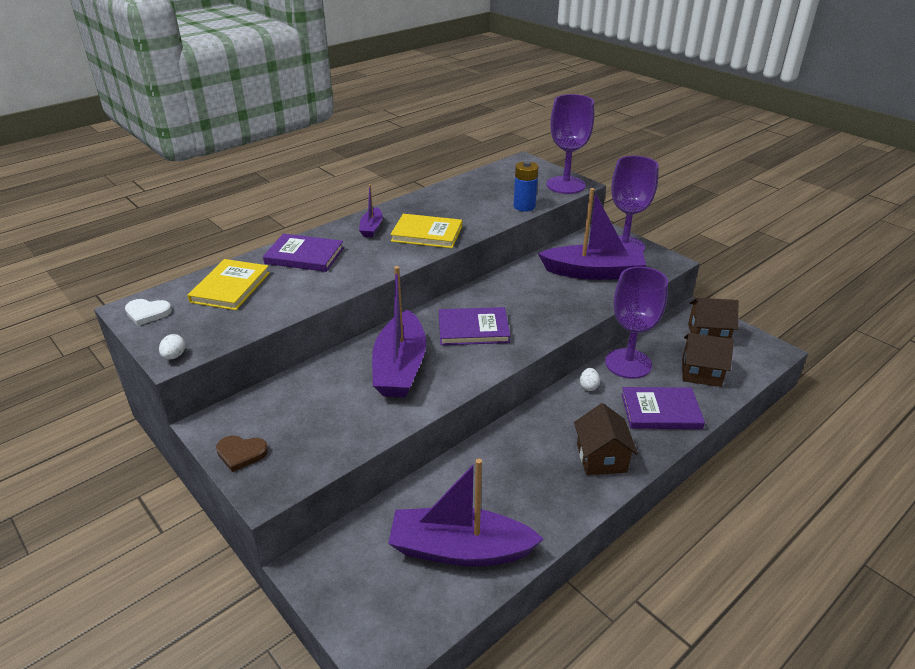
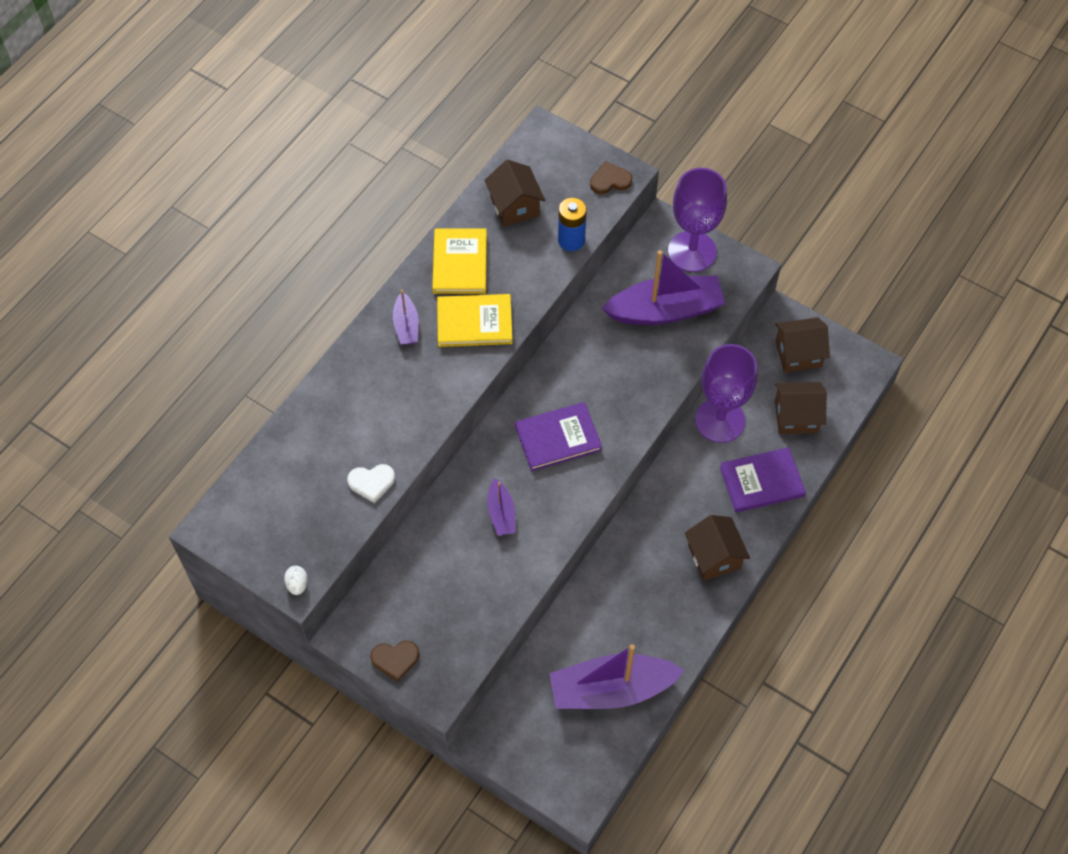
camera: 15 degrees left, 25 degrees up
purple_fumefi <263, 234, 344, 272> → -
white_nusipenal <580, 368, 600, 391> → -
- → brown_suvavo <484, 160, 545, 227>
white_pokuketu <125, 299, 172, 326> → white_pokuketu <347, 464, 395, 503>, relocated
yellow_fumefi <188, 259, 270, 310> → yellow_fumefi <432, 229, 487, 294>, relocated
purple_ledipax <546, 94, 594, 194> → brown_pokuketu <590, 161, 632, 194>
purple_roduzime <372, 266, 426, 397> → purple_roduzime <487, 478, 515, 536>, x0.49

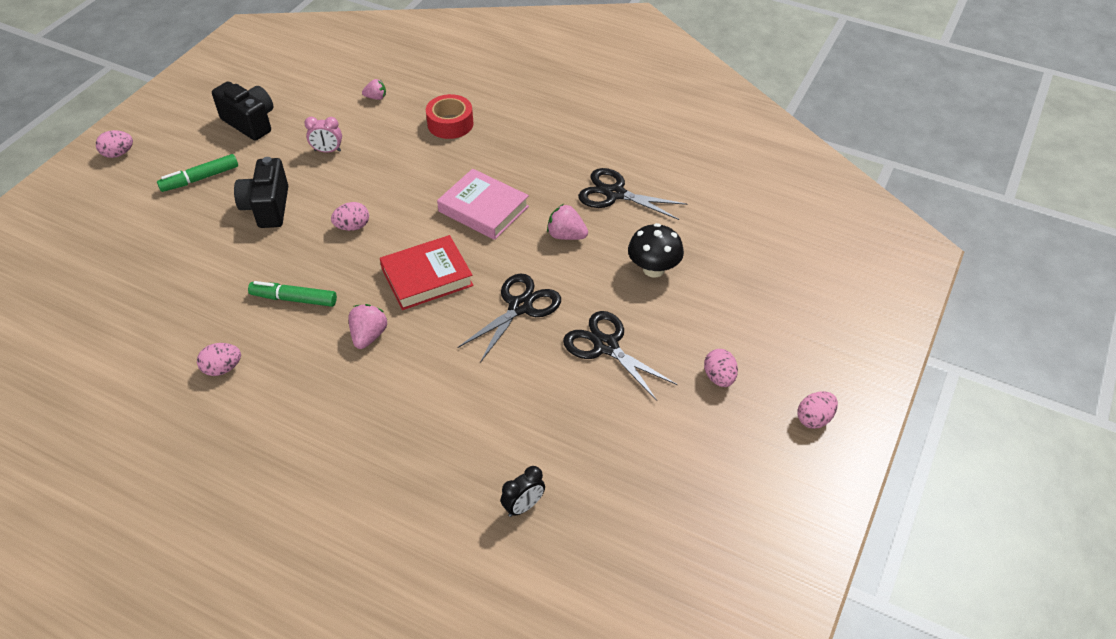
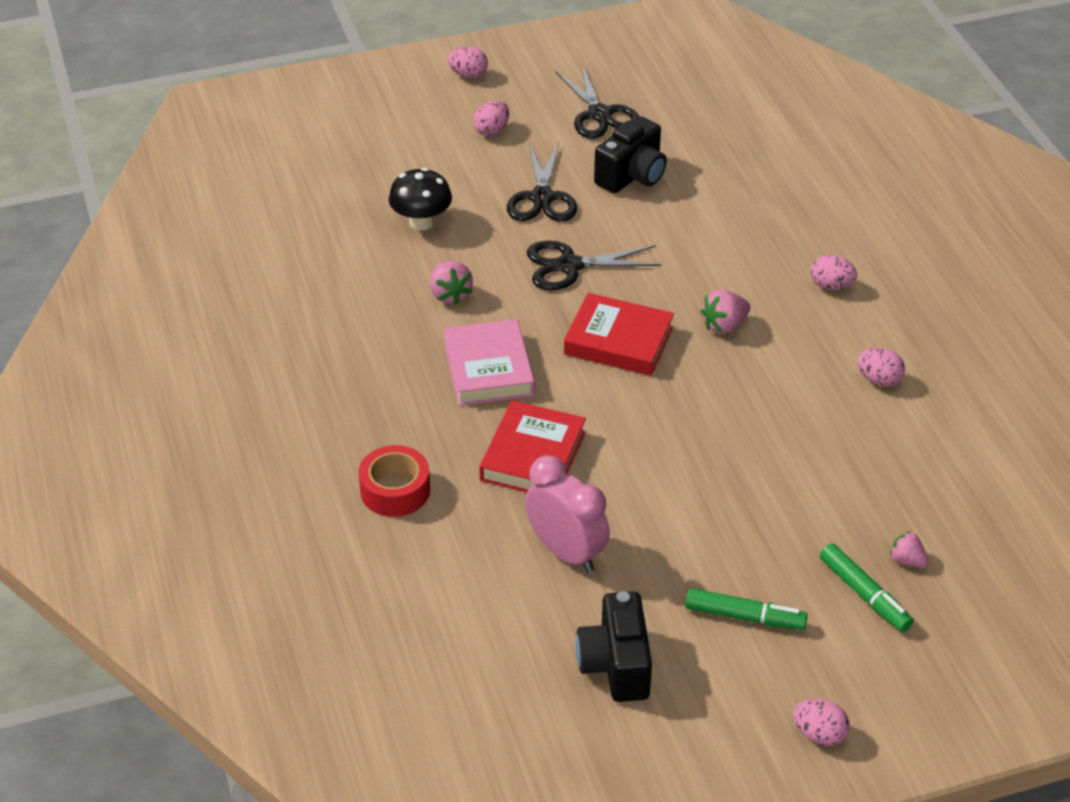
camera: 135 degrees left, 5 degrees down
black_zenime <501, 466, 545, 517> → -
- → red_fumefi <479, 400, 586, 492>
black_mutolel <234, 157, 288, 228> → black_mutolel <594, 116, 667, 194>, relocated
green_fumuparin <248, 281, 337, 307> → green_fumuparin <820, 543, 913, 632>, relocated
pink_nusipenal <331, 202, 369, 231> → pink_nusipenal <811, 255, 857, 290>, relocated
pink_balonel <362, 79, 386, 100> → pink_balonel <890, 531, 928, 567>, relocated
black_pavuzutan <578, 168, 687, 220> → black_pavuzutan <555, 65, 639, 139>, relocated
pink_zenime <304, 117, 342, 153> → pink_zenime <525, 455, 610, 572>, x1.80

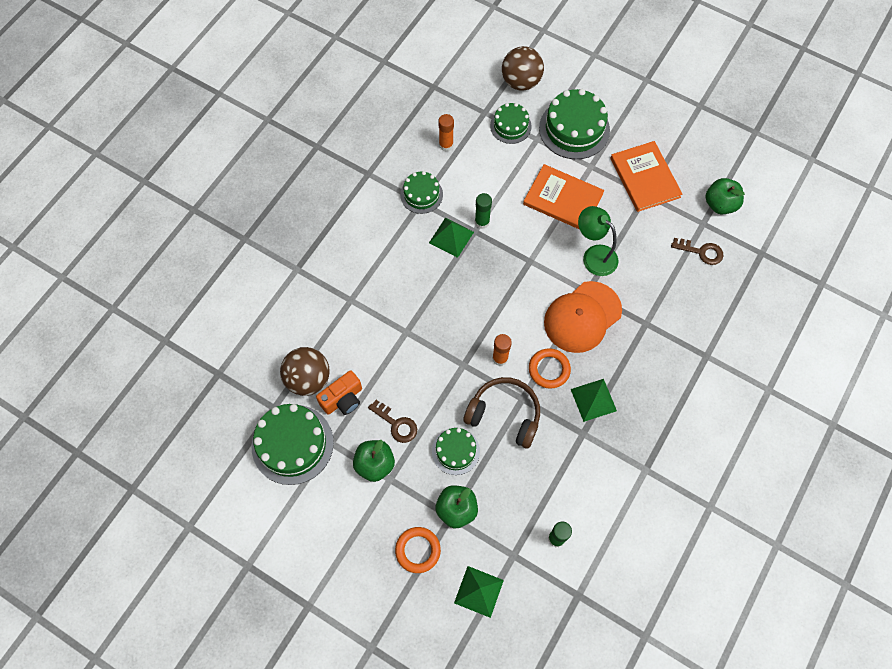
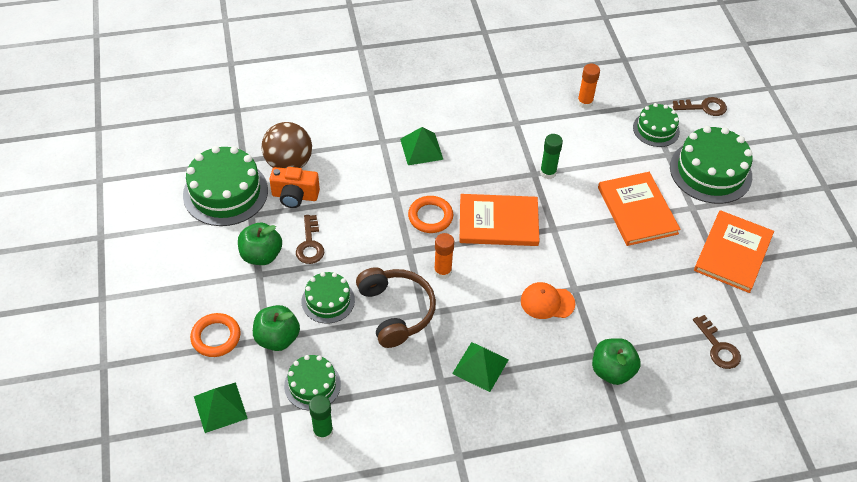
camera: 45 degrees right, 15 degrees down
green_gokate <578, 206, 618, 276> → -
- → orange_fumefi <460, 194, 539, 246>
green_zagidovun <400, 171, 443, 214> → green_zagidovun <284, 355, 341, 411>, relocated
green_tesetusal <429, 218, 474, 258> → green_tesetusal <400, 127, 443, 165>, relocated
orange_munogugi <529, 348, 571, 389> → orange_munogugi <408, 196, 453, 233>, relocated
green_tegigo <705, 178, 745, 214> → green_tegigo <592, 338, 641, 385>, relocated
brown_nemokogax <502, 46, 544, 91> → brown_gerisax <673, 97, 727, 116>
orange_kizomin <544, 281, 622, 353> → orange_kizomin <521, 282, 575, 319>, x0.55

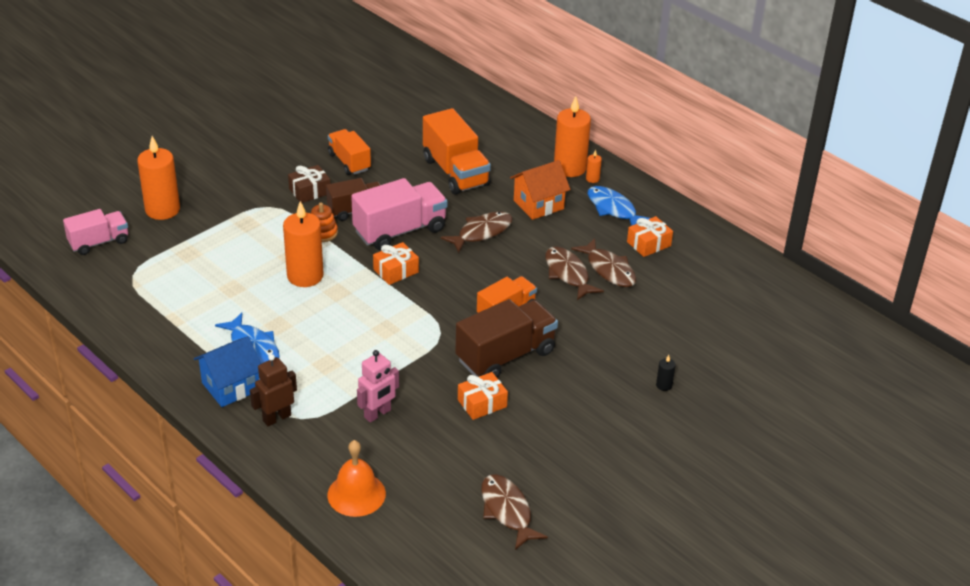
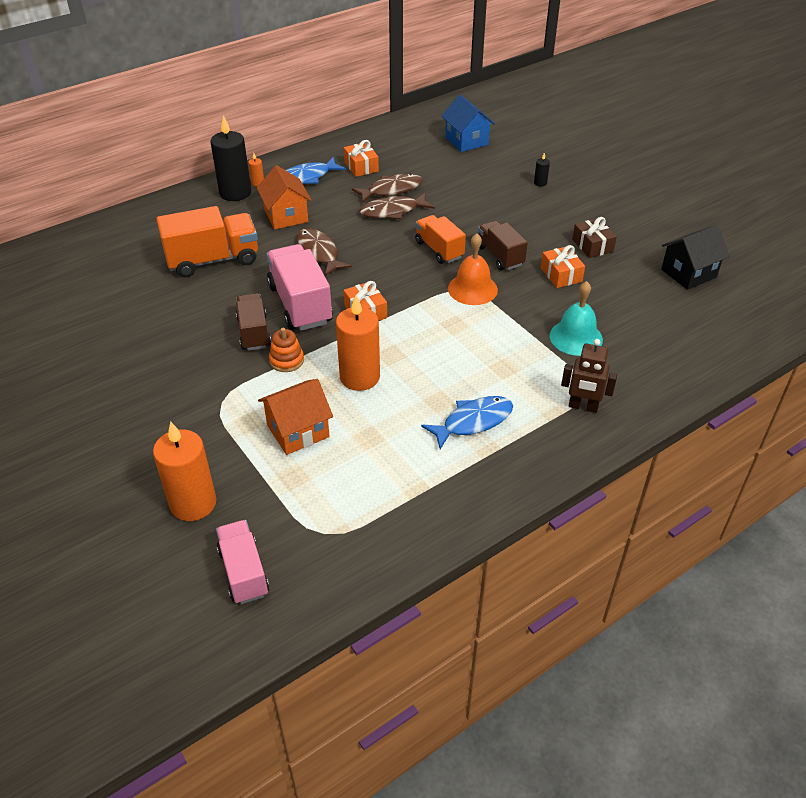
camera: 80 degrees left, 5 degrees up
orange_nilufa <328, 129, 371, 175> → -
- → orange_suvavo <258, 379, 333, 455>
blue_suvavo <194, 336, 261, 407> → blue_suvavo <442, 94, 495, 152>, relocated
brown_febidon <288, 165, 330, 203> → brown_febidon <572, 217, 617, 258>, relocated
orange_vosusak <327, 440, 386, 517> → orange_vosusak <448, 233, 498, 305>, relocated
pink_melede <357, 350, 399, 423> → turquoise_vosusak <550, 281, 603, 356>
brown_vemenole <481, 474, 548, 550> → black_suvavo <661, 225, 730, 290>
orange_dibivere <554, 96, 591, 177> → black_dibivere <210, 115, 251, 201>
brown_melede <250, 354, 297, 426> → brown_melede <561, 339, 617, 413>, 45 degrees counterclockwise
brown_nilufa <455, 299, 558, 377> → brown_nilufa <478, 221, 528, 270>, x0.63

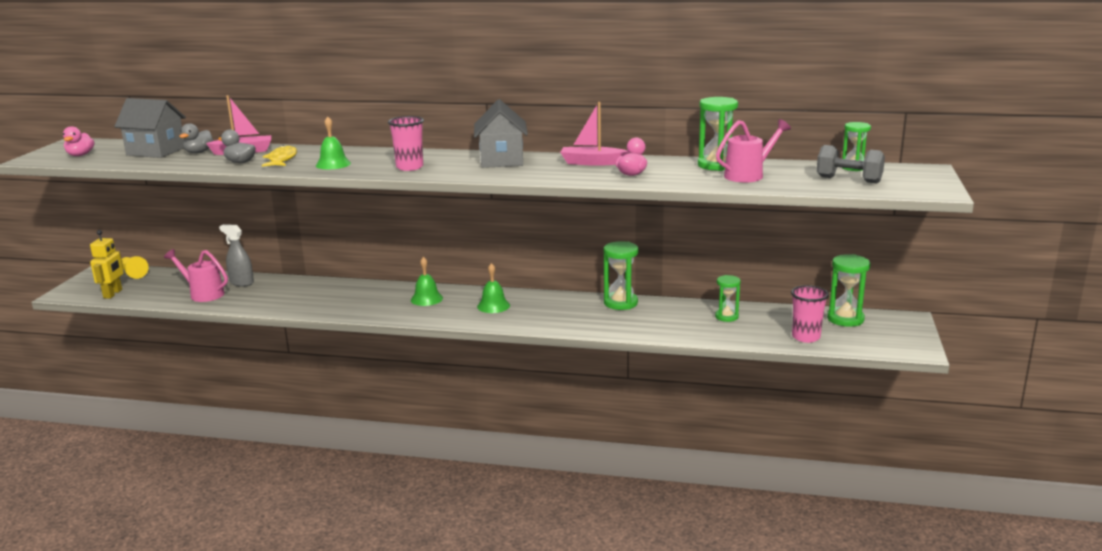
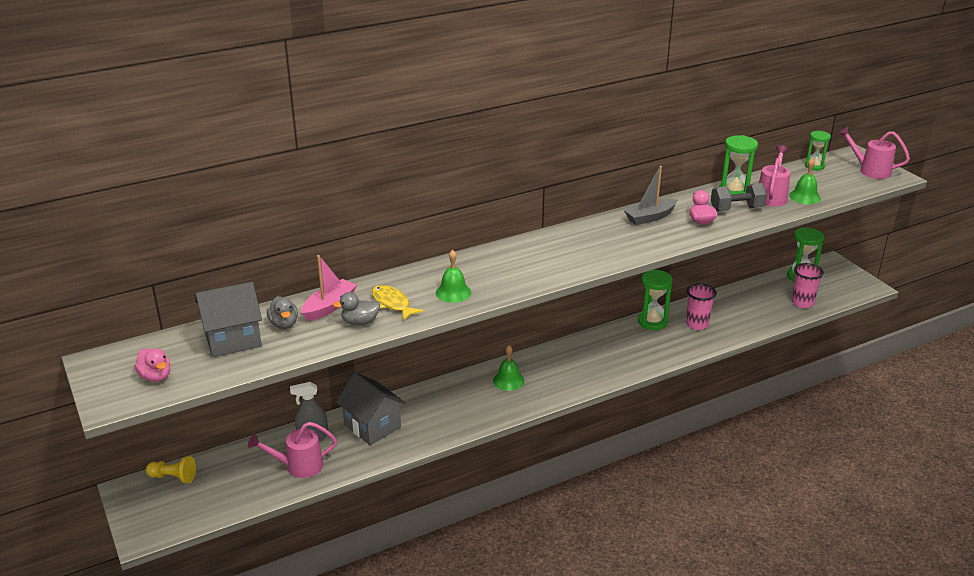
camera: 40 degrees left, 10 degrees up
yellow_melede <90, 230, 124, 299> → -
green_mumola <715, 275, 741, 322> → -
- → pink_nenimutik <838, 127, 910, 179>
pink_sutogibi <388, 116, 424, 171> → pink_sutogibi <686, 283, 717, 330>, relocated
grey_suvavo <474, 99, 528, 168> → grey_suvavo <336, 372, 406, 445>, relocated
green_vosusak <477, 263, 510, 313> → green_vosusak <789, 158, 821, 204>, relocated
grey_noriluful <816, 145, 885, 184> → grey_noriluful <711, 183, 767, 212>, relocated
pink_roduzime <560, 102, 628, 166> → grey_roduzime <624, 166, 677, 225>

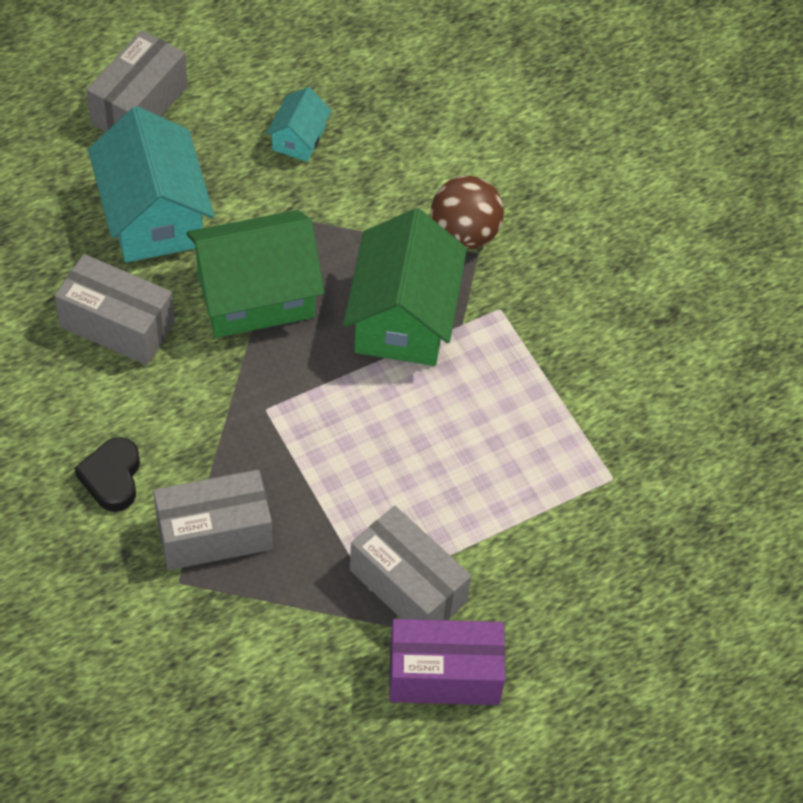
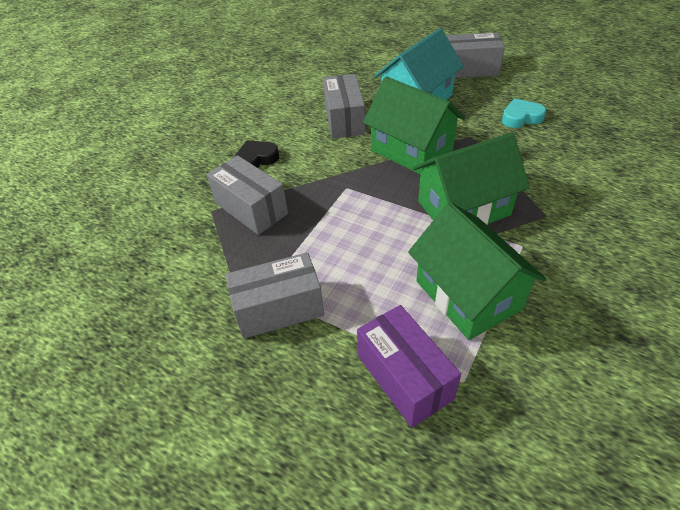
camera: 65 degrees right, 10 degrees down
brown_nemokogax <431, 176, 504, 249> → -
- → green_suvavo <408, 202, 546, 340>
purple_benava <389, 619, 505, 705> → purple_benava <357, 305, 461, 428>, relocated
turquoise_suvavo <266, 87, 332, 162> → turquoise_pokuketu <502, 98, 546, 128>
grey_benava <350, 506, 471, 620> → grey_benava <226, 252, 324, 339>, 60 degrees clockwise

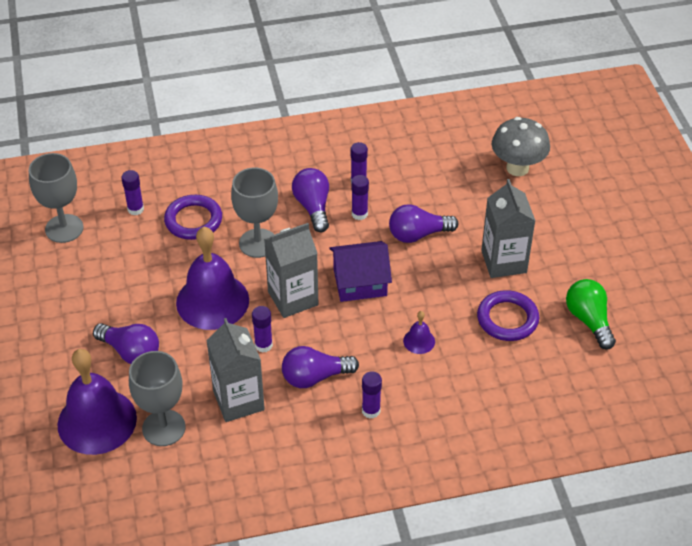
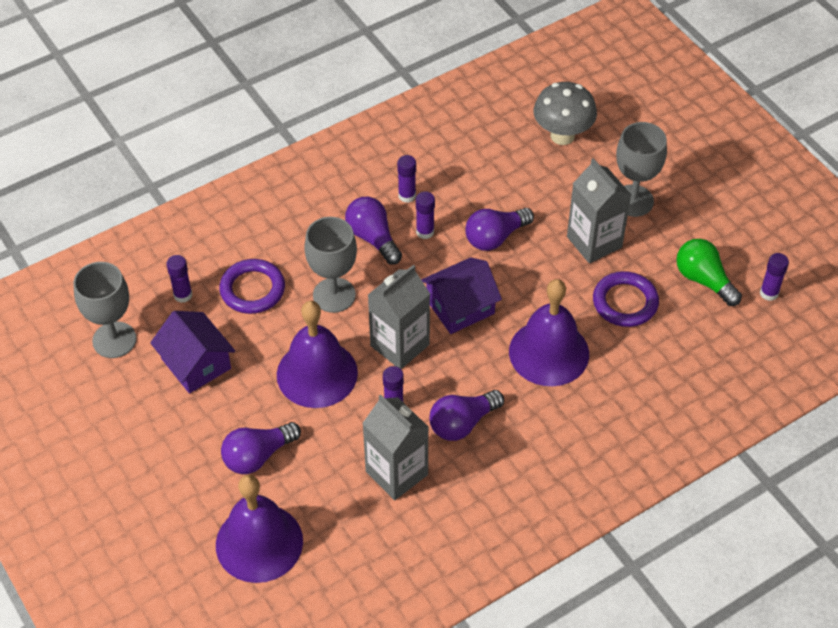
camera: 20 degrees left, 5 degrees up
- → purple_suvavo <150, 311, 235, 393>
grey_ledipax <129, 351, 186, 446> → grey_ledipax <616, 122, 667, 217>, relocated
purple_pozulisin <362, 371, 382, 419> → purple_pozulisin <760, 253, 789, 301>, relocated
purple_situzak <93, 323, 159, 364> → purple_situzak <221, 422, 301, 474>, 135 degrees clockwise
purple_vosusak <403, 311, 435, 354> → purple_vosusak <509, 279, 589, 386>, x2.35

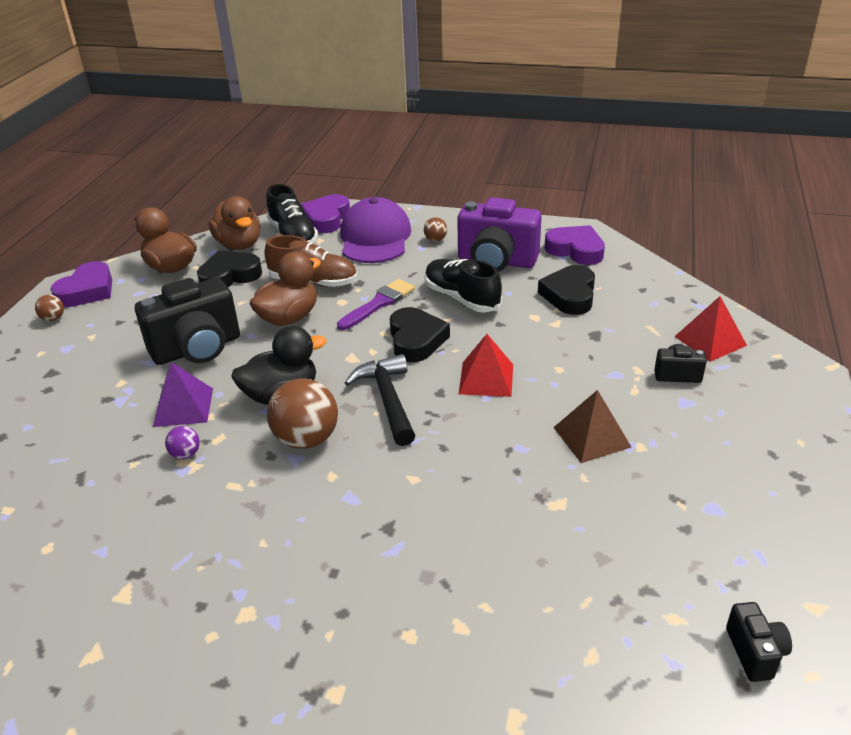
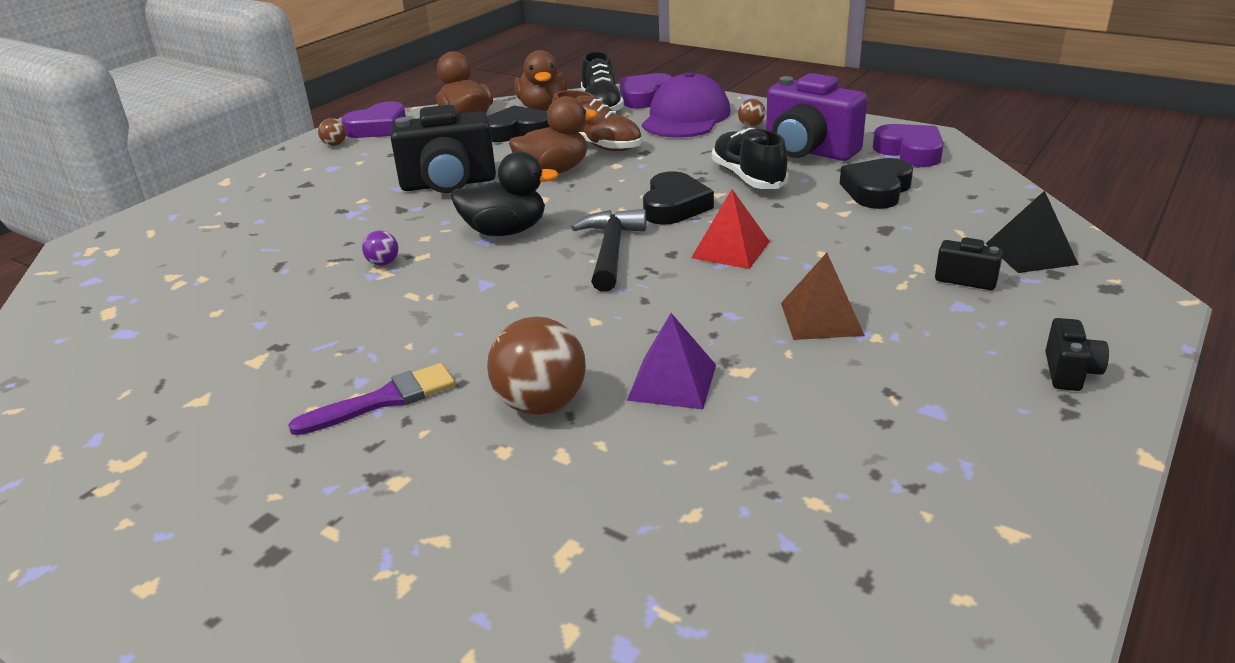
camera: 20 degrees right, 5 degrees down
purple_tesetusal <153, 362, 213, 427> → purple_tesetusal <627, 313, 716, 409>, relocated
brown_nemokogax <267, 378, 338, 449> → brown_nemokogax <487, 317, 586, 415>, relocated
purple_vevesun <337, 279, 415, 330> → purple_vevesun <288, 363, 455, 435>, relocated
black_mutolel <726, 602, 792, 682> → black_mutolel <1045, 318, 1109, 391>, relocated
red_tesetusal <674, 296, 747, 362> → black_tesetusal <986, 191, 1079, 273>

